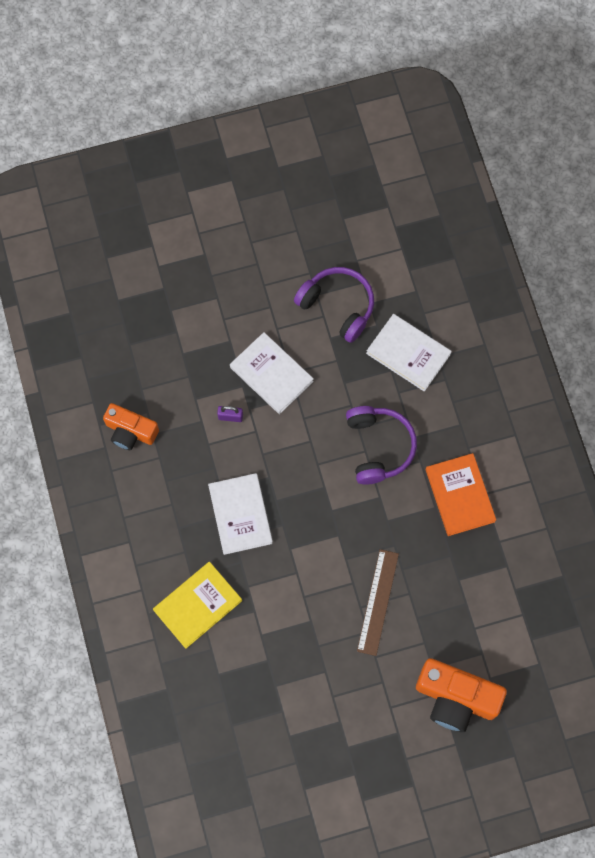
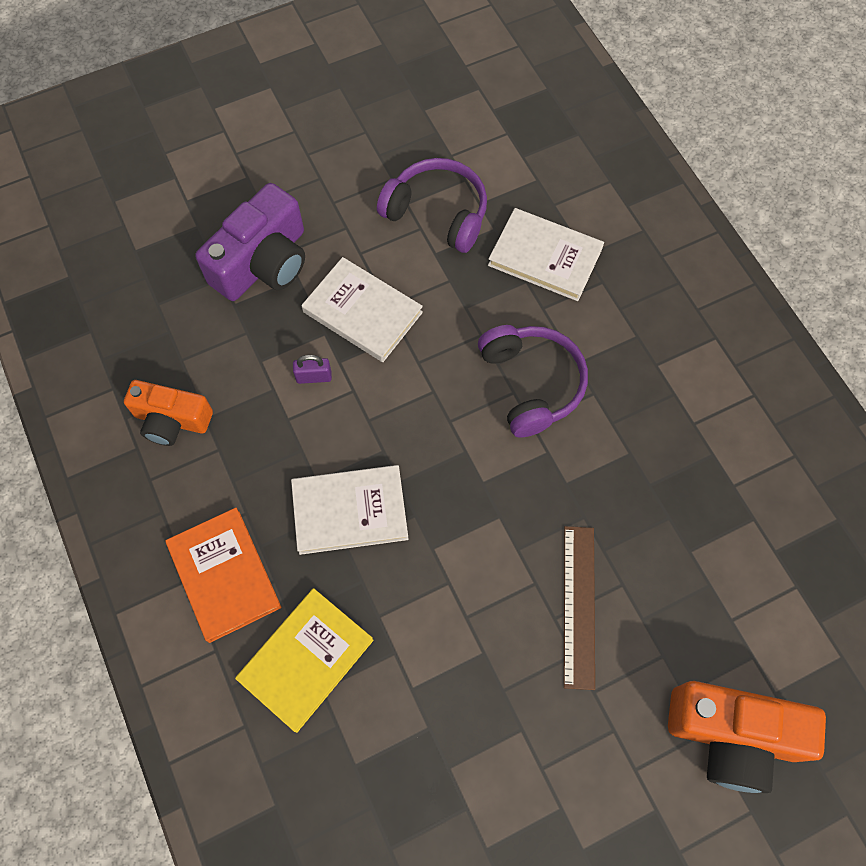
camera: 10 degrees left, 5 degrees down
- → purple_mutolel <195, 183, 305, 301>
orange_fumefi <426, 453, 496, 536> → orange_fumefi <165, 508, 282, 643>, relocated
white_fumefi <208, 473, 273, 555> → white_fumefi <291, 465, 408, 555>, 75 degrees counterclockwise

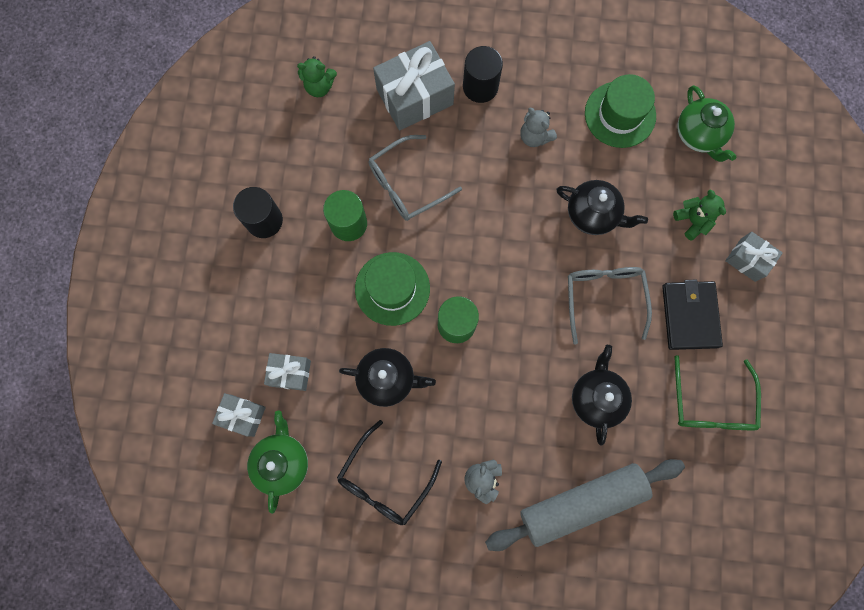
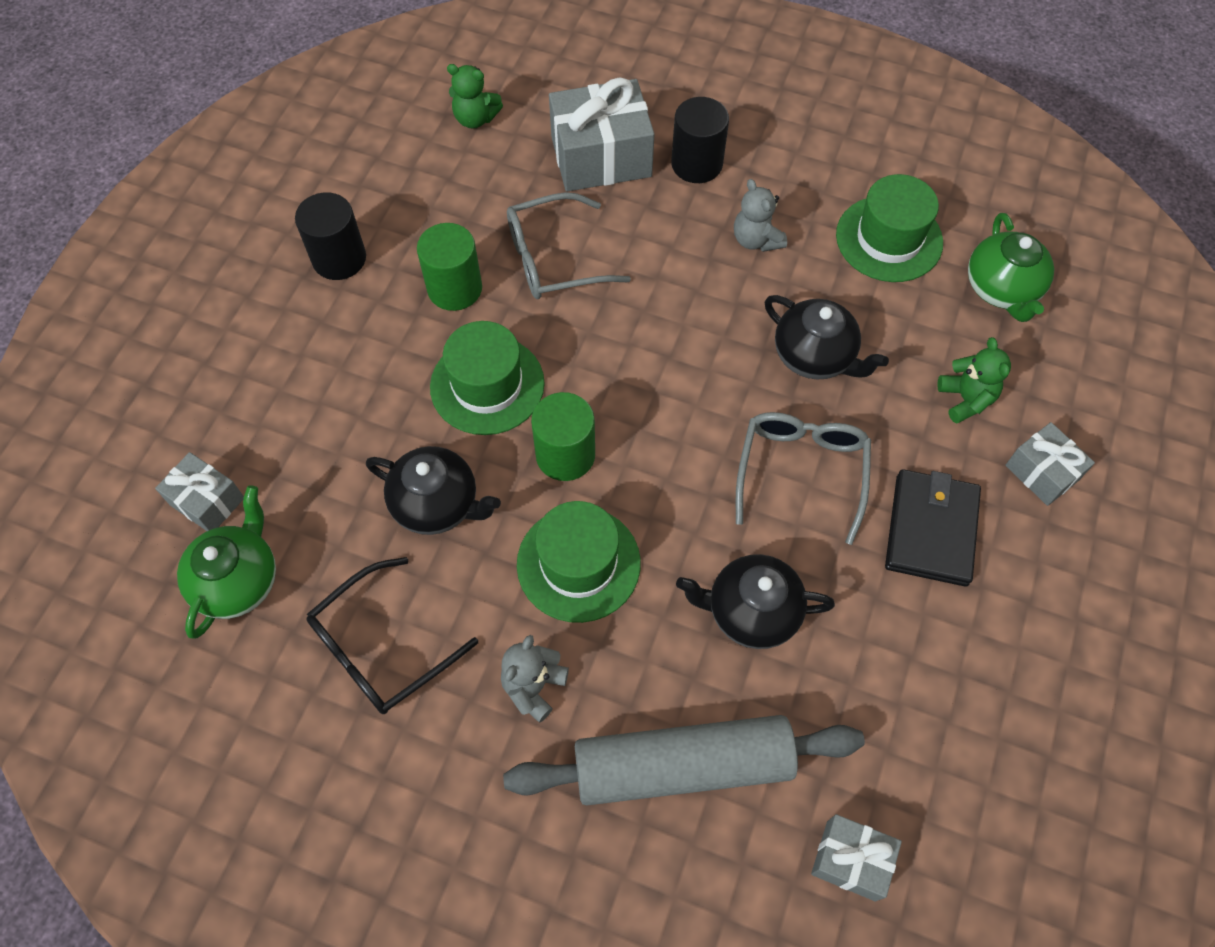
camera: 15 degrees right, 15 degrees down
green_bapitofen <674, 355, 761, 430> → -
- → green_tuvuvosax <517, 501, 641, 623>
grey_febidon <264, 353, 311, 391> → grey_febidon <811, 814, 902, 901>, relocated
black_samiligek <572, 345, 632, 446> → black_samiligek <676, 554, 835, 649>, 105 degrees counterclockwise

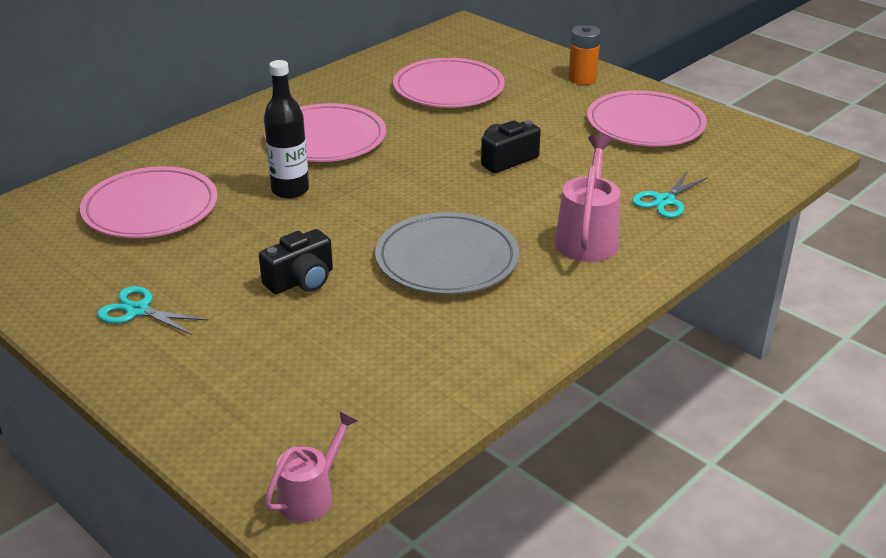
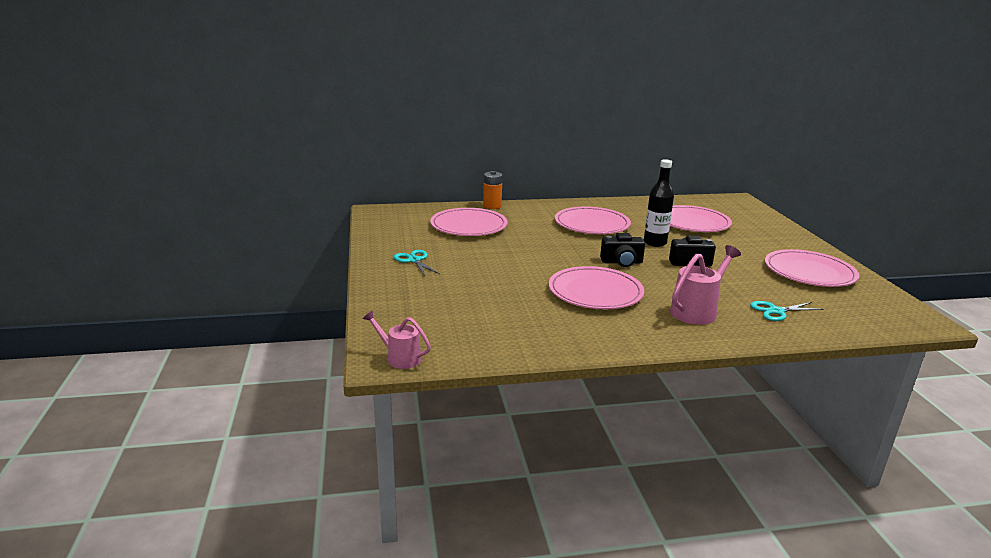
camera: 35 degrees right, 10 degrees down
black_mutolel <259, 229, 333, 294> → black_mutolel <600, 233, 645, 267>, relocated
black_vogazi <264, 60, 309, 199> → black_vogazi <644, 159, 674, 247>, relocated
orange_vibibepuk <568, 25, 601, 85> → orange_vibibepuk <483, 171, 503, 209>, relocated
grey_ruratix <375, 212, 519, 295> → pink_ruratix <549, 266, 644, 309>
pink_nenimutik <264, 411, 358, 522> → pink_nenimutik <363, 310, 431, 369>, 135 degrees counterclockwise

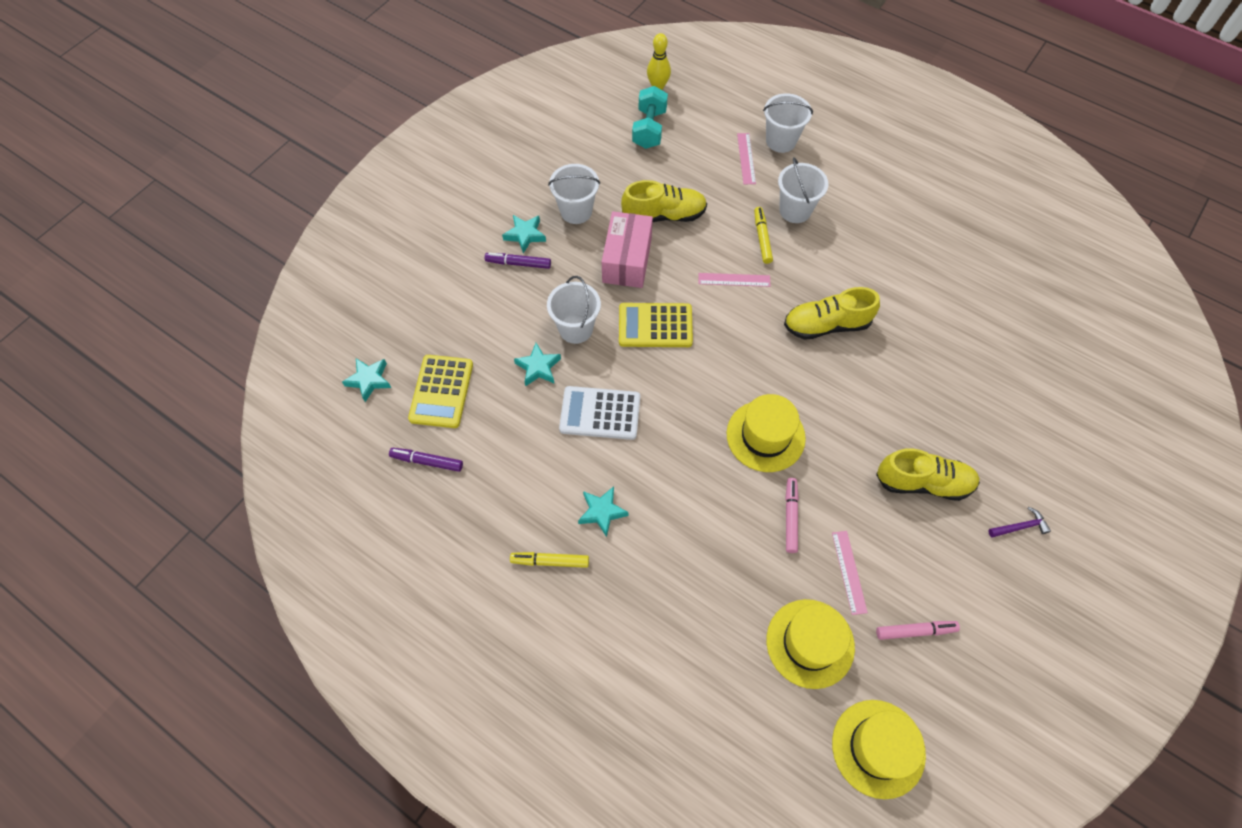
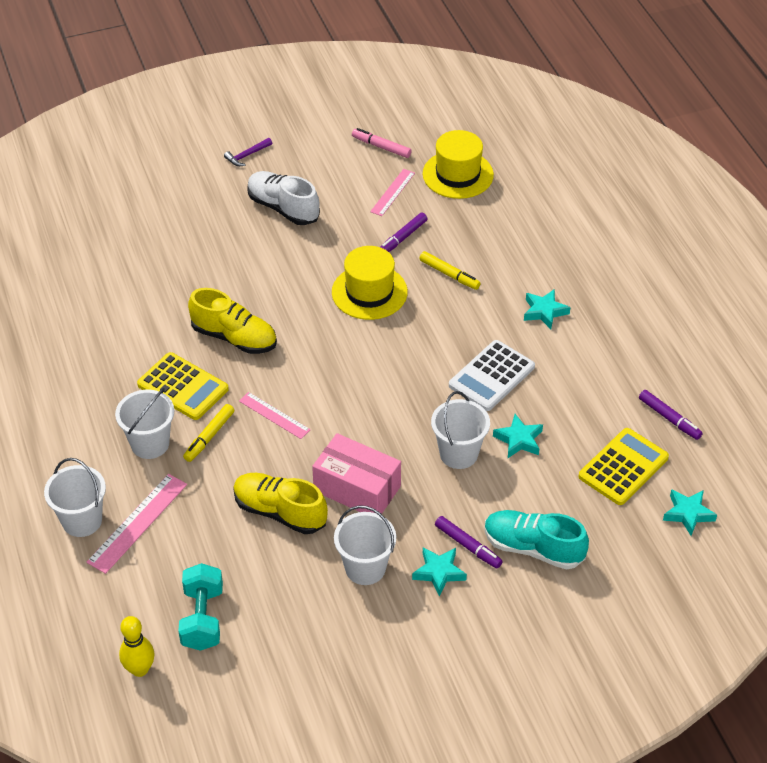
camera: 145 degrees left, 15 degrees down
yellow_tuvuvosax <832, 700, 926, 799> → -
- → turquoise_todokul <484, 510, 589, 569>
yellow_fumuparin <510, 552, 589, 568> → yellow_fumuparin <419, 251, 481, 290>, relocated
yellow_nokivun <619, 303, 693, 347> → yellow_nokivun <137, 352, 229, 420>, relocated
pink_fumuparin <785, 478, 799, 553> → purple_fumuparin <380, 213, 427, 252>
yellow_todokul <876, 448, 980, 501> → white_todokul <247, 171, 320, 225>
white_nokivun <559, 386, 640, 440> → white_nokivun <449, 340, 535, 411>, 90 degrees clockwise
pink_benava <602, 211, 653, 288> → pink_benava <312, 433, 401, 514>, 75 degrees clockwise
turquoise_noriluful <632, 86, 668, 149> → turquoise_noriluful <178, 563, 223, 651>, 45 degrees counterclockwise
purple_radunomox <988, 507, 1051, 537> → purple_radunomox <224, 138, 272, 166>, 60 degrees counterclockwise
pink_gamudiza <737, 133, 756, 184> → pink_gamudiza <86, 474, 187, 574>, x1.53

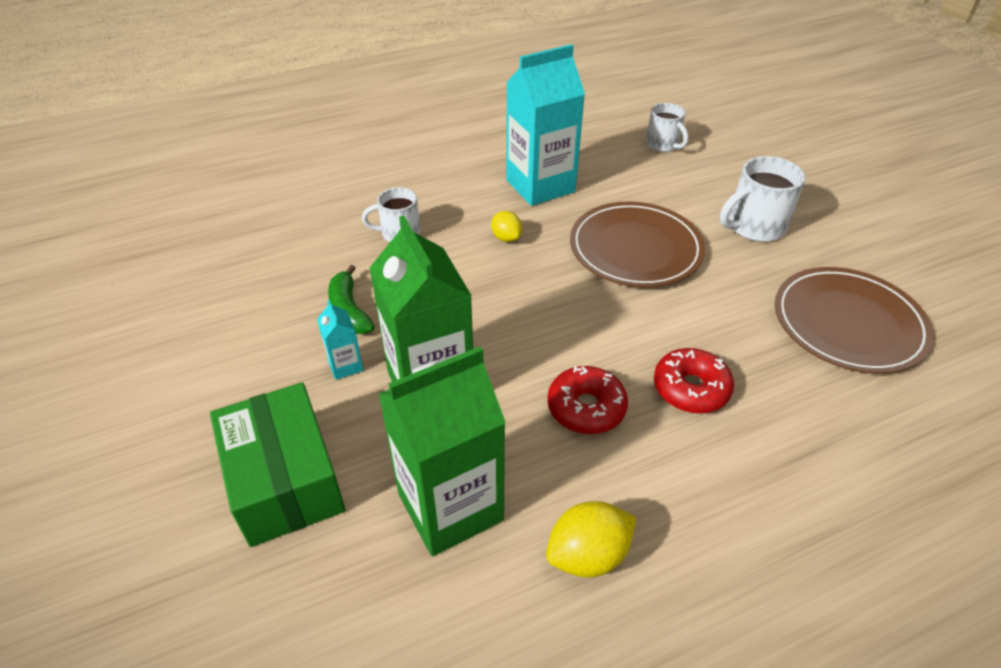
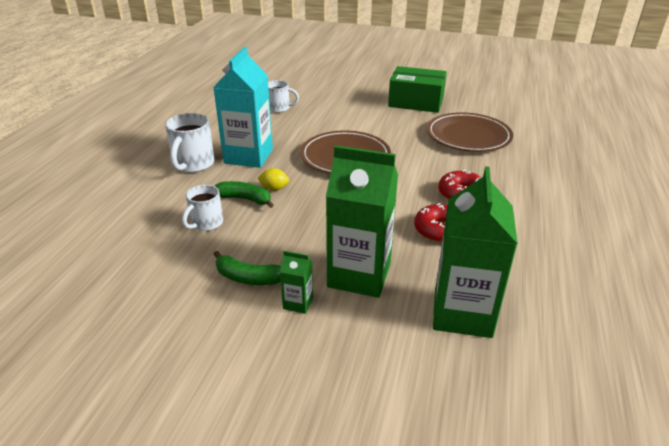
camera: 50 degrees left, 10 degrees down
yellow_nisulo <546, 501, 636, 578> → -
- → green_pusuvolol <215, 181, 274, 208>
green_benava <210, 382, 345, 547> → green_benava <388, 66, 447, 113>, relocated
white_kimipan <720, 156, 805, 242> → white_kimipan <165, 113, 215, 173>, relocated
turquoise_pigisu <317, 300, 364, 380> → green_pigisu <280, 251, 313, 314>

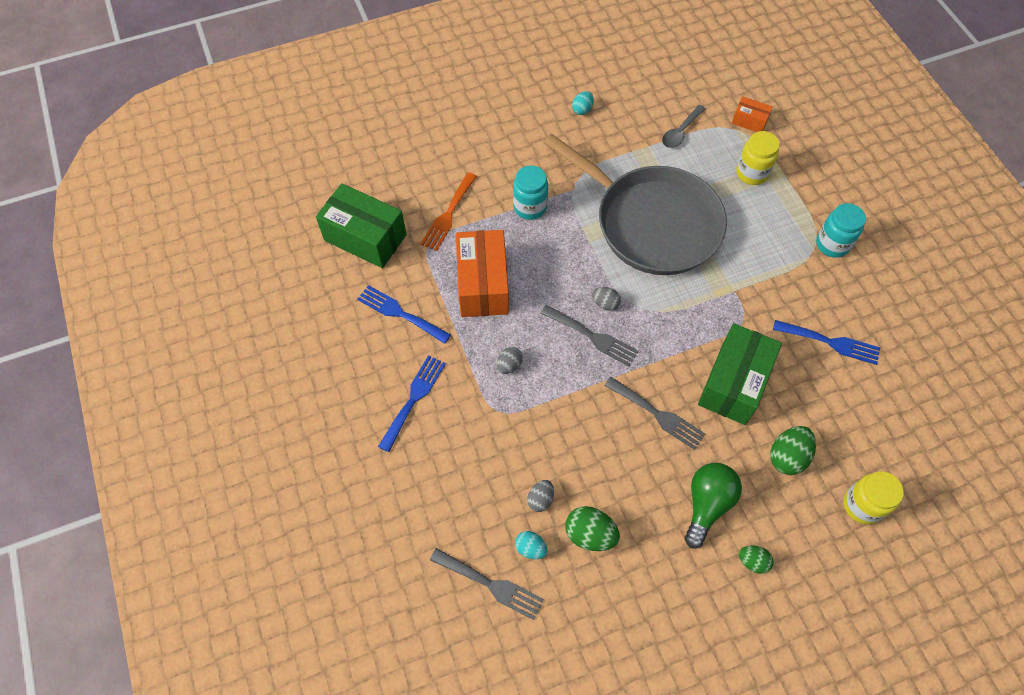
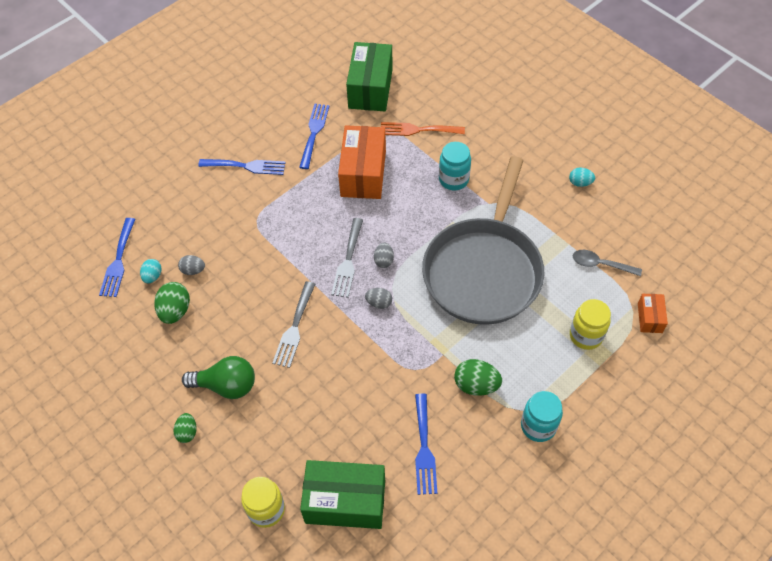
camera: 70 degrees right, 5 degrees down
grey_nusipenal <497, 347, 523, 374> → grey_nusipenal <365, 288, 392, 309>, relocated
green_benava <698, 323, 782, 425> → green_benava <300, 460, 385, 529>, relocated
green_nusipenal <770, 426, 816, 475> → green_nusipenal <454, 359, 502, 396>, relocated
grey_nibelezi <430, 548, 544, 620> → blue_nibelezi <99, 218, 135, 297>
orange_benava <456, 230, 509, 317> → orange_benava <338, 125, 386, 199>, 60 degrees counterclockwise

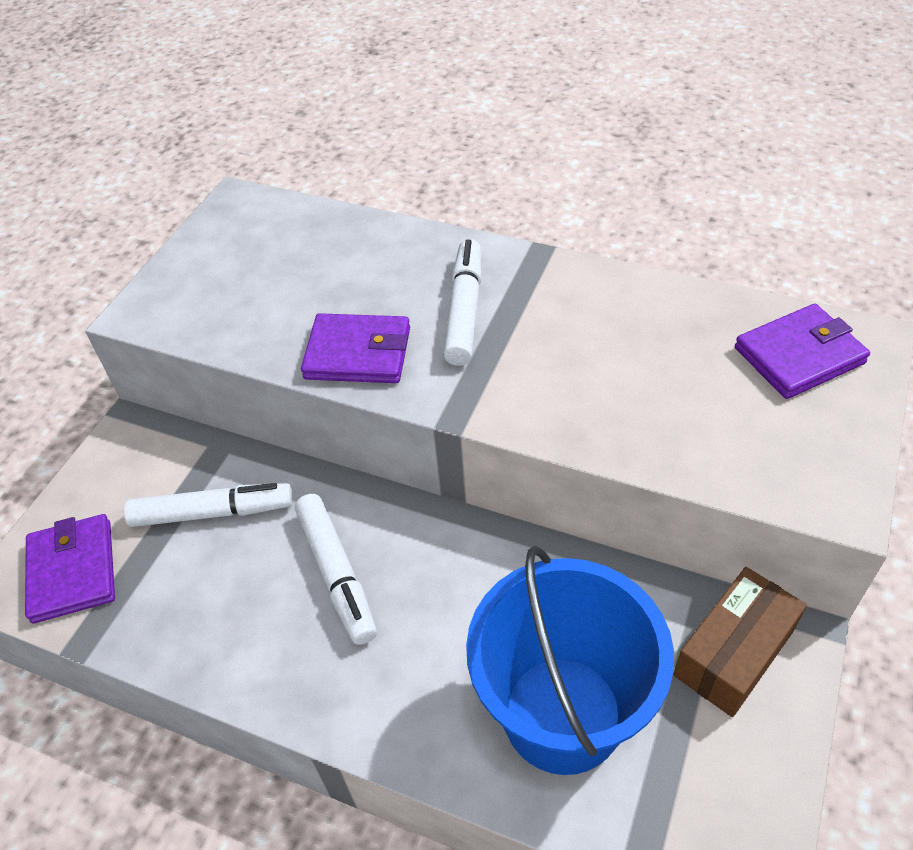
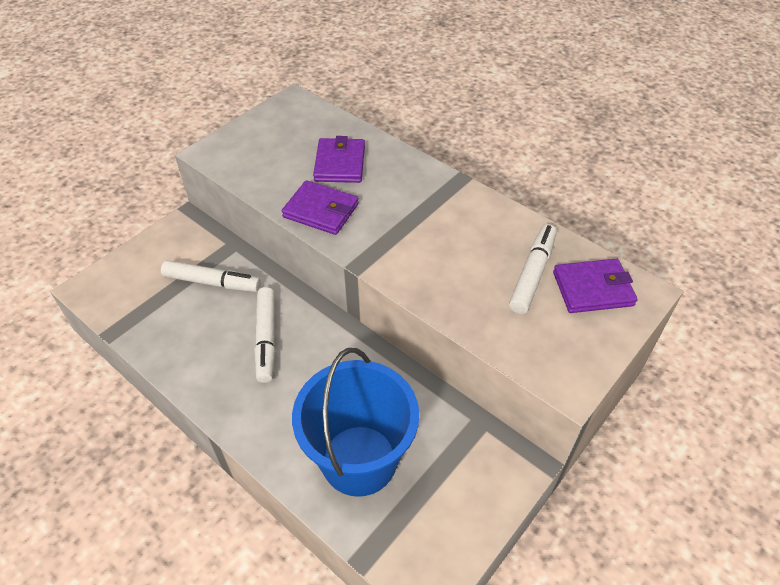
camera: 15 degrees right, 0 degrees up
brown_benava <673, 567, 807, 717> → -
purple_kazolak <25, 514, 115, 624> → purple_kazolak <313, 136, 365, 183>, relocated
white_fumuparin <443, 239, 481, 366> → white_fumuparin <509, 224, 557, 314>, relocated

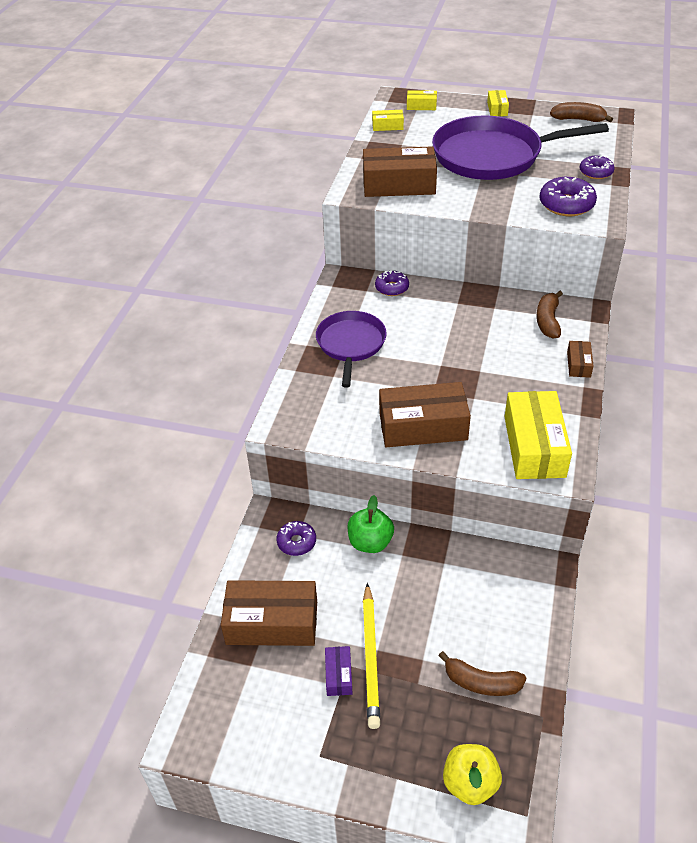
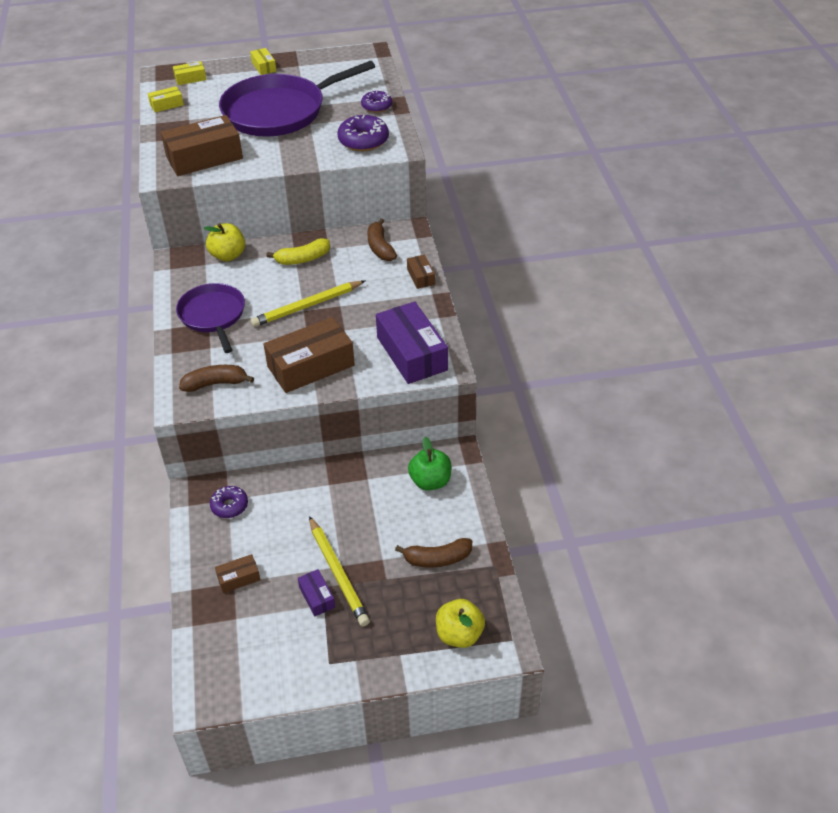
camera: 25 degrees left, 0 degrees up
- → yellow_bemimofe <250, 281, 365, 327>
- → yellow_pusuvolol <266, 238, 330, 265>
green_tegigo <347, 495, 394, 553> → green_tegigo <408, 436, 452, 491>, relocated
brown_pusuvolol <550, 102, 613, 122> → brown_pusuvolol <179, 365, 254, 392>, relocated
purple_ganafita <375, 270, 409, 296> → yellow_tegigo <203, 223, 245, 261>
yellow_benava <505, 391, 572, 479> → purple_benava <376, 302, 448, 384>
brown_benava <221, 580, 317, 646> → brown_benava <215, 554, 261, 593>, x0.47

